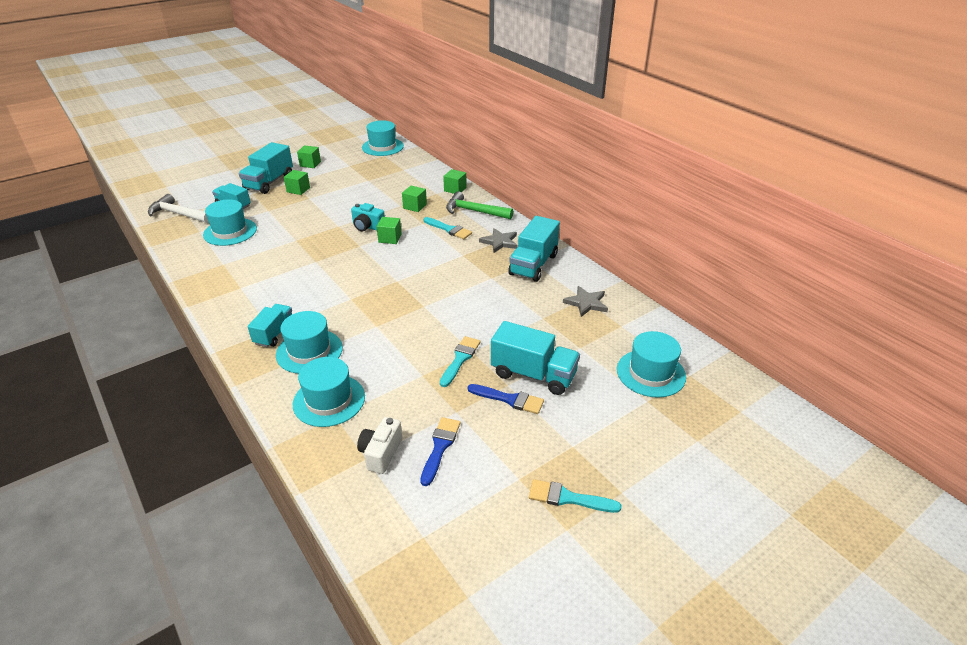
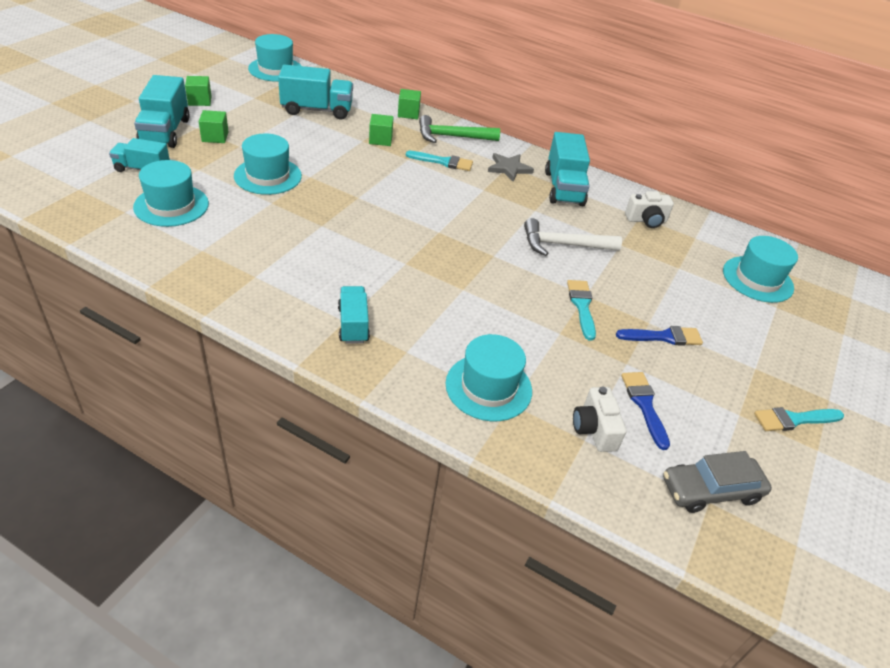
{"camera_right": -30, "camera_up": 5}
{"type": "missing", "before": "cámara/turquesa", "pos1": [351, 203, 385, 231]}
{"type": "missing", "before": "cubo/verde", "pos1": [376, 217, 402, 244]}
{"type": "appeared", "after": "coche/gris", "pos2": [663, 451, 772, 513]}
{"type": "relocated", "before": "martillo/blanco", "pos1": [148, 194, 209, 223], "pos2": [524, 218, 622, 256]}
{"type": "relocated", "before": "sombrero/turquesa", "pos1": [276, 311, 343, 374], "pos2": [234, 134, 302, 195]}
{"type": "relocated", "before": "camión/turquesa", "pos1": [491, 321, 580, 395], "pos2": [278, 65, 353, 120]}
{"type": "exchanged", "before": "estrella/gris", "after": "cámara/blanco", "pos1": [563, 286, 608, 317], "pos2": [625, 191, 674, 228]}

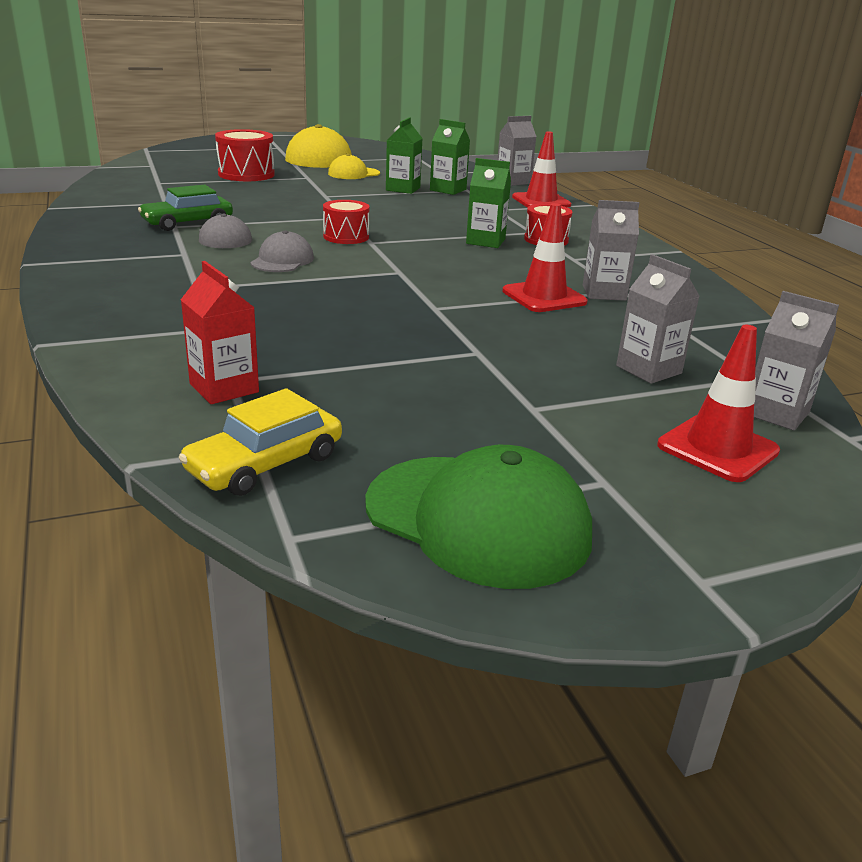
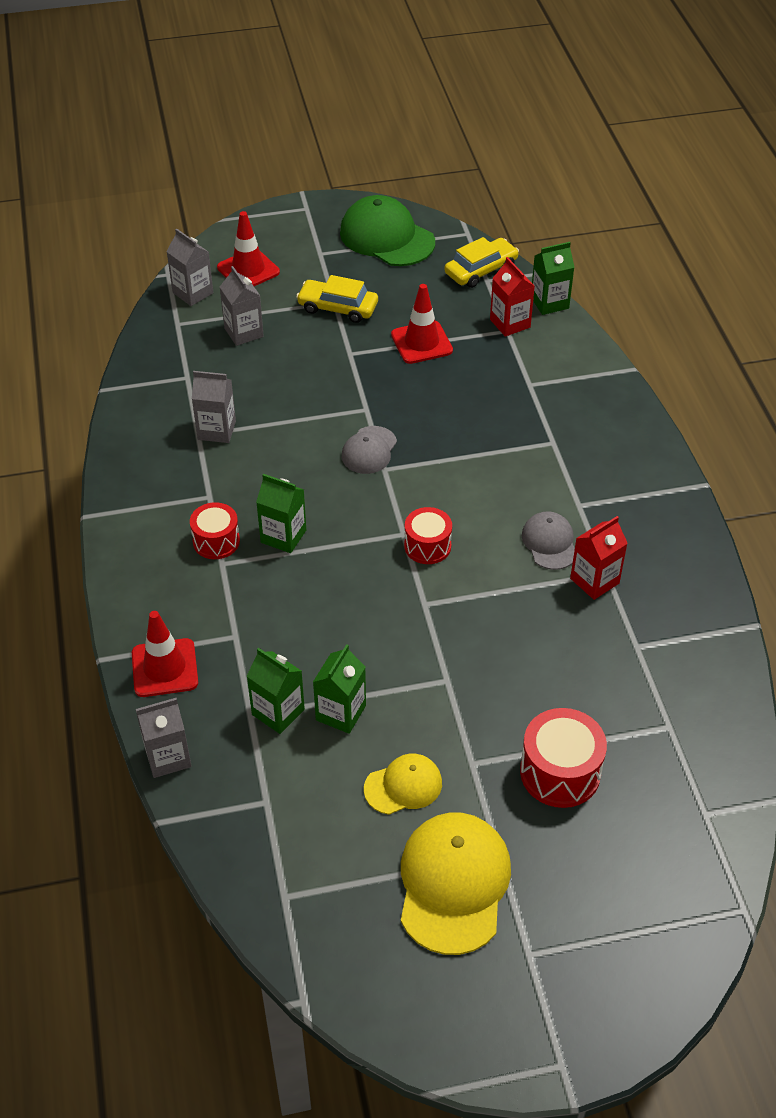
{"camera_right": -170, "camera_up": 20}
{"type": "appeared", "after": "coche/amarillo", "pos2": [296, 275, 378, 323]}
{"type": "appeared", "after": "cartón de leche/verde", "pos2": [532, 242, 575, 315]}
{"type": "relocated", "before": "gorra/gris", "pos1": [250, 230, 314, 272], "pos2": [342, 426, 397, 474]}
{"type": "relocated", "before": "cono de tráfico/rojo", "pos1": [502, 203, 588, 312], "pos2": [391, 284, 453, 364]}
{"type": "exchanged", "before": "coche/verde", "after": "cartón de leche/rojo", "pos1": [138, 184, 233, 231], "pos2": [570, 516, 628, 600]}

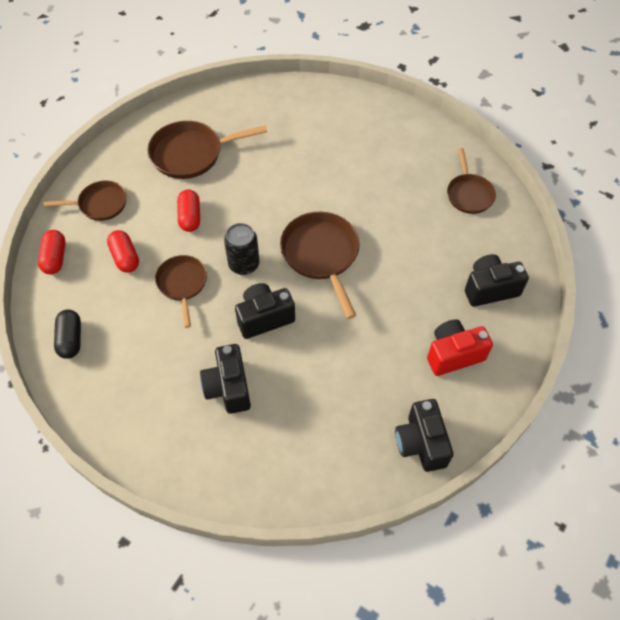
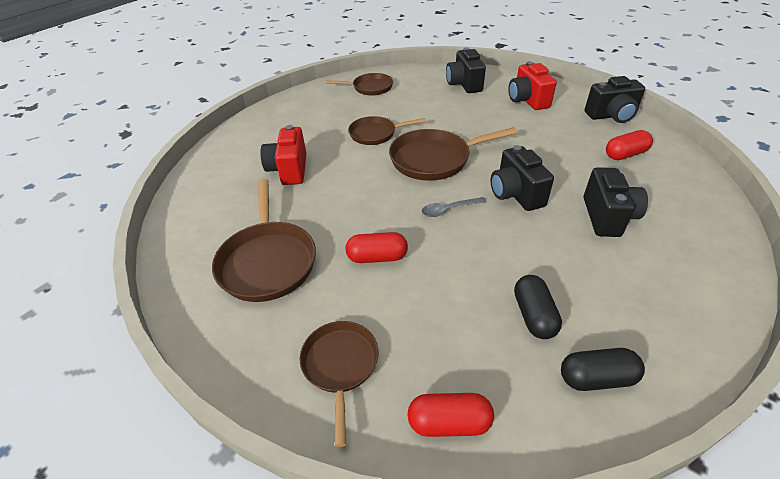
{"camera_right": -85, "camera_up": -15}
{"type": "appeared", "after": "cámara/rojo", "pos2": [260, 125, 306, 185]}
{"type": "appeared", "after": "cápsula/negro", "pos2": [514, 275, 562, 339]}
{"type": "relocated", "before": "cápsula/rojo", "pos1": [107, 230, 139, 273], "pos2": [606, 130, 653, 160]}
{"type": "relocated", "before": "sartén/marrón", "pos1": [155, 255, 207, 328], "pos2": [348, 116, 426, 145]}
{"type": "exchanged", "before": "lata/negro", "after": "cuchara/gris", "pos1": [224, 223, 260, 275], "pos2": [422, 197, 486, 217]}
{"type": "spun", "before": "cámara/negro", "pos1": [200, 344, 251, 414], "pos2": [584, 167, 648, 237], "turn": -75}

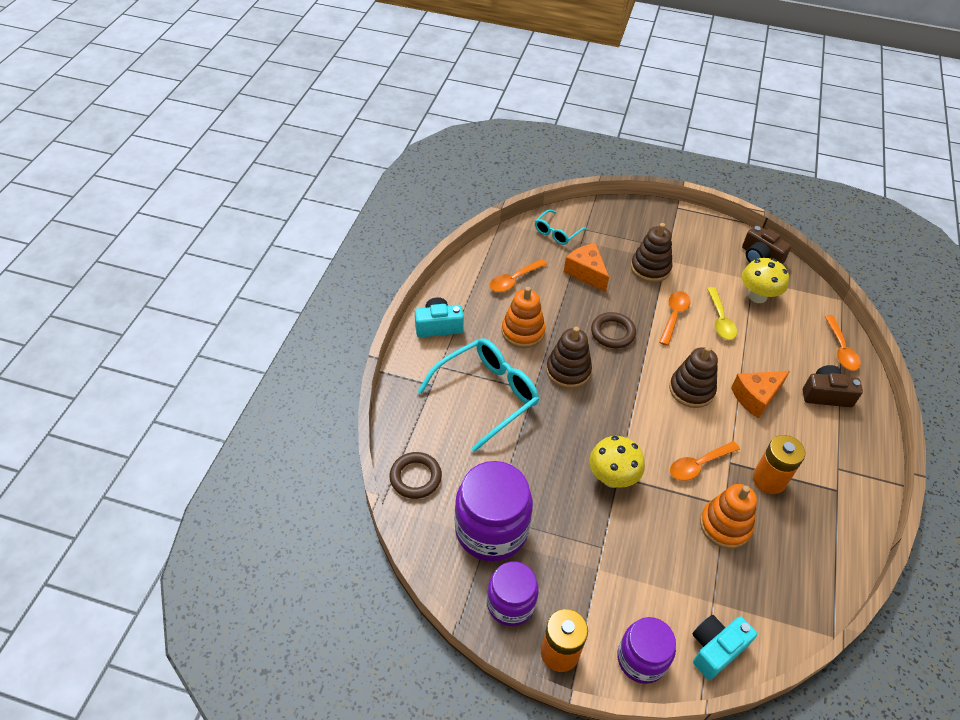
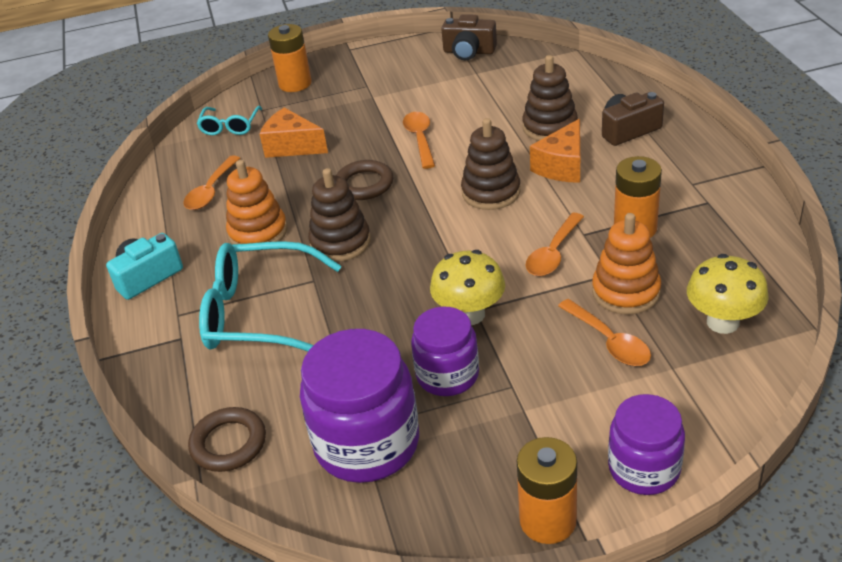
{"camera_right": -25, "camera_up": -10}
{"type": "missing", "before": "cámara/turquesa", "pos1": [693, 615, 757, 680]}
{"type": "missing", "before": "cuchara/amarillo", "pos1": [707, 287, 737, 340]}
{"type": "appeared", "after": "pila/naranja", "pos2": [268, 24, 312, 92]}
{"type": "relocated", "before": "tarro/morado", "pos1": [487, 561, 539, 626], "pos2": [411, 307, 479, 396]}
{"type": "relocated", "before": "juguete apilable/marrón", "pos1": [631, 223, 672, 282], "pos2": [522, 55, 578, 141]}
{"type": "relocated", "before": "seta/amarillo", "pos1": [742, 258, 789, 303], "pos2": [687, 254, 769, 334]}
{"type": "relocated", "before": "cuchara/naranja", "pos1": [824, 315, 861, 371], "pos2": [558, 299, 651, 366]}
{"type": "spun", "before": "gafas/turquesa", "pos1": [418, 338, 539, 452], "pos2": [199, 241, 341, 352], "turn": -105}

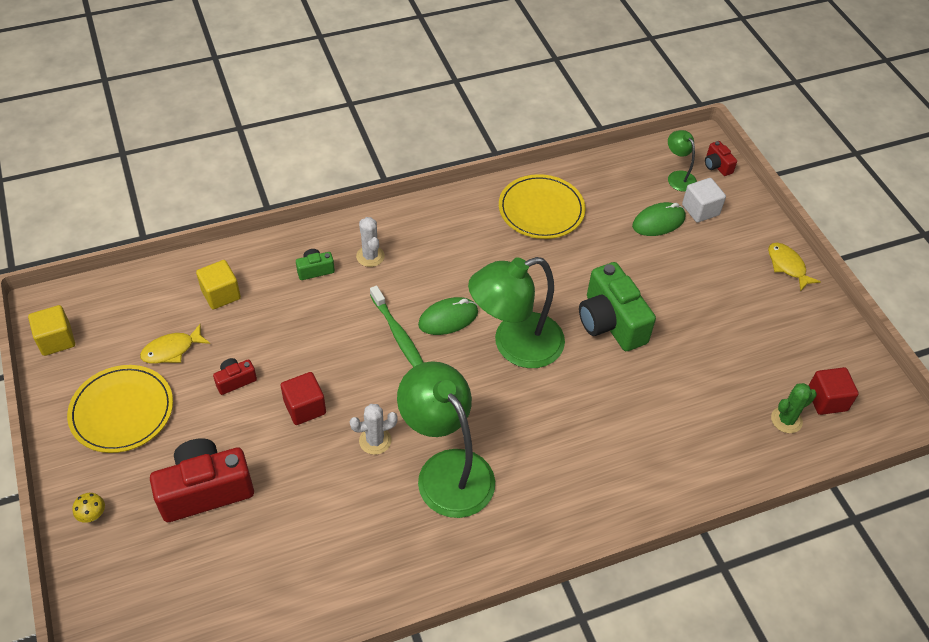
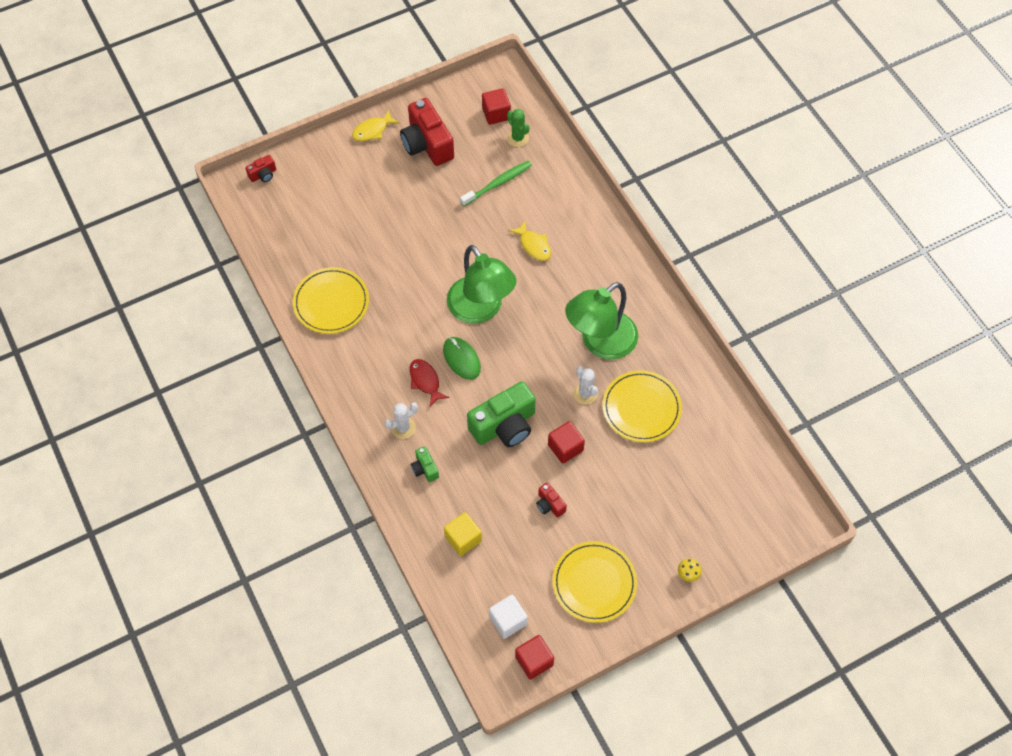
{"camera_right": -95, "camera_up": 10}
{"type": "missing", "before": "ratón/verde", "pos1": [632, 202, 686, 236]}
{"type": "missing", "before": "lámpara/verde", "pos1": [668, 130, 697, 192]}
{"type": "appeared", "after": "pez/rojo", "pos2": [410, 359, 449, 407]}
{"type": "appeared", "after": "plato/amarillo", "pos2": [602, 370, 682, 442]}
{"type": "relocated", "before": "pez/amarillo", "pos1": [140, 324, 210, 364], "pos2": [509, 221, 551, 261]}
{"type": "relocated", "before": "cámara/rojo", "pos1": [150, 438, 254, 522], "pos2": [400, 98, 454, 166]}
{"type": "relocated", "before": "cepillo de dientes/verde", "pos1": [370, 285, 424, 367], "pos2": [460, 161, 532, 206]}
{"type": "relocated", "before": "cámara/verde", "pos1": [579, 262, 656, 351], "pos2": [467, 381, 536, 447]}
{"type": "relocated", "before": "cubo/blanco", "pos1": [682, 178, 726, 223], "pos2": [489, 595, 528, 639]}
{"type": "colour", "before": "cubo/amarillo", "after": "cubo/rojo", "pos1": [28, 305, 75, 356], "pos2": [515, 635, 554, 679]}

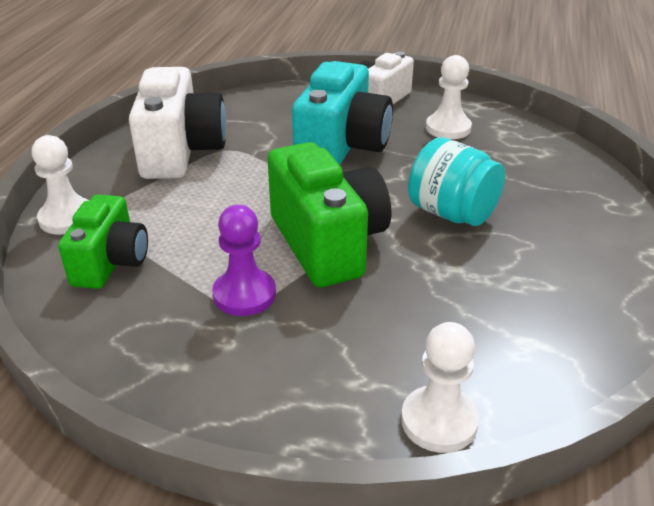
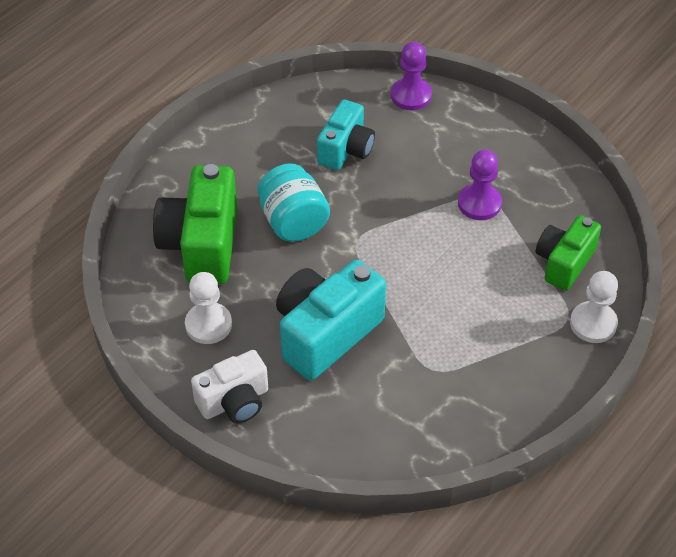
{"camera_right": -155, "camera_up": 15}
{"type": "missing", "before": "cámara/blanco", "pos1": [129, 67, 227, 179]}
{"type": "appeared", "after": "cámara/turquesa", "pos2": [317, 99, 375, 170]}
{"type": "relocated", "before": "cámara/verde", "pos1": [267, 142, 391, 287], "pos2": [153, 164, 237, 284]}
{"type": "colour", "before": "peón/blanco", "after": "peón/morado", "pos1": [401, 322, 479, 453], "pos2": [391, 42, 432, 110]}

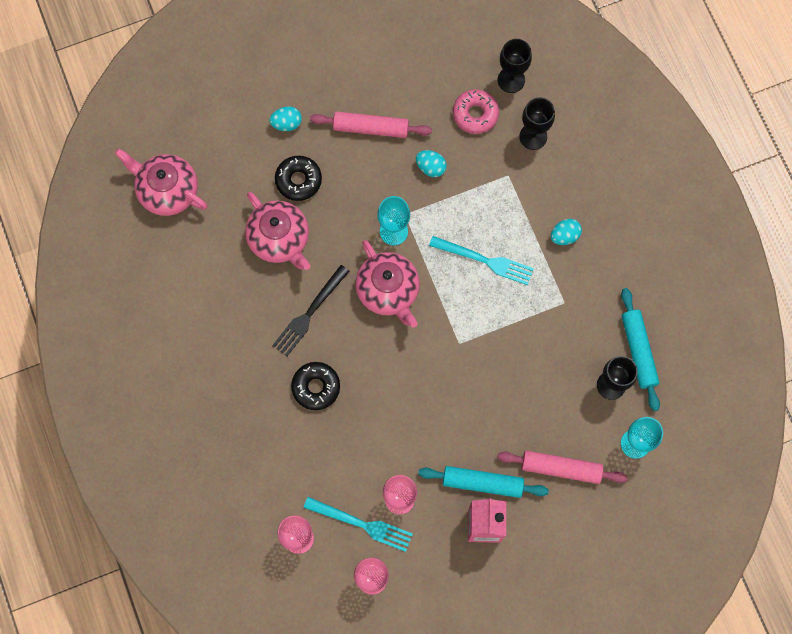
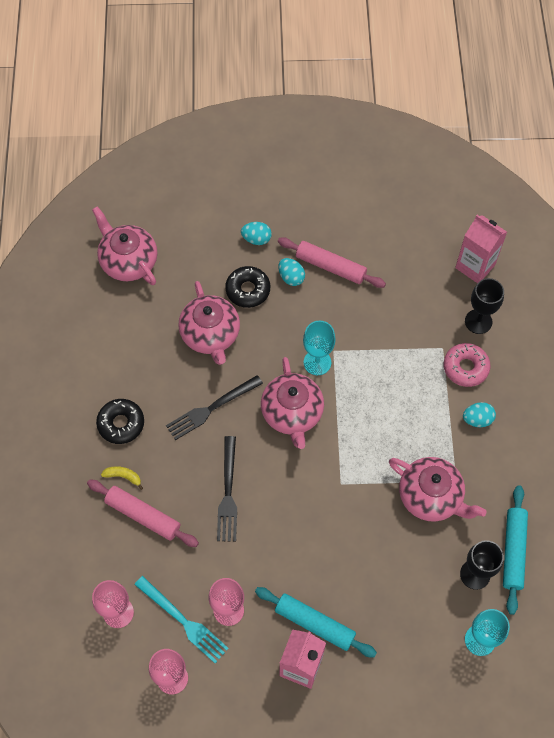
{"camera_right": 20, "camera_up": -10}
{"type": "missing", "before": "tenedor/turquesa", "pos1": [429, 236, 534, 285]}
{"type": "appeared", "after": "plátano/amarillo", "pos2": [101, 466, 143, 490]}
{"type": "appeared", "after": "tenedor/negro", "pos2": [217, 436, 237, 542]}
{"type": "appeared", "after": "tetera/rosa", "pos2": [389, 457, 487, 522]}
{"type": "relocated", "before": "rosquilla/negro", "pos1": [291, 362, 340, 410], "pos2": [96, 399, 144, 444]}
{"type": "relocated", "before": "huevo/turquesa", "pos1": [416, 150, 447, 177], "pos2": [278, 258, 305, 286]}
{"type": "relocated", "before": "rosquilla/rosa", "pos1": [453, 89, 499, 134], "pos2": [444, 343, 491, 387]}
{"type": "relocated", "before": "rodillo/rosa", "pos1": [498, 451, 628, 484], "pos2": [87, 480, 199, 547]}
{"type": "exchanged", "before": "copa/negro", "after": "cartón de leche/rosa", "pos1": [498, 39, 532, 93], "pos2": [455, 215, 507, 283]}

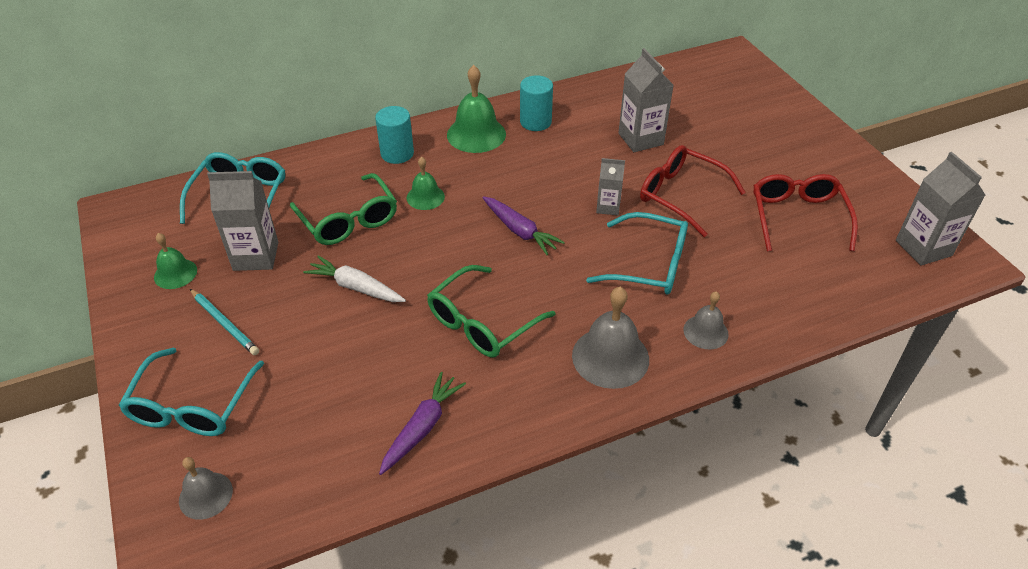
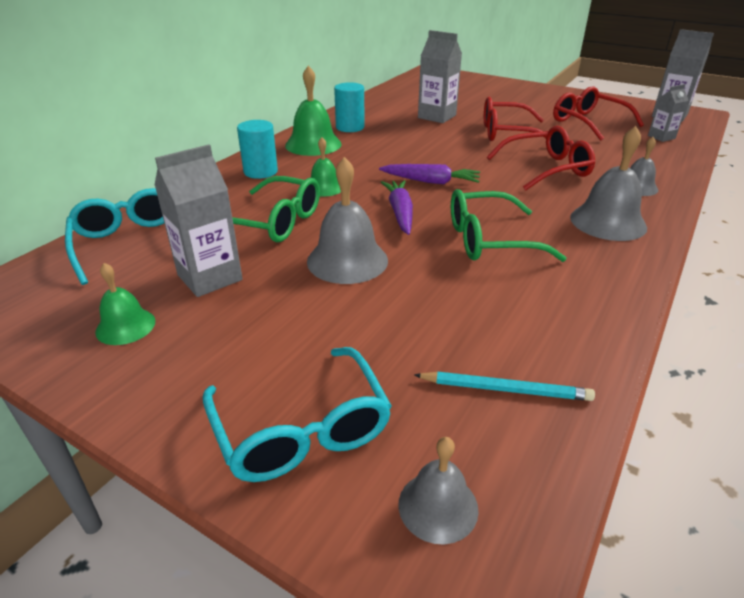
{"camera_right": -35, "camera_up": -10}
{"type": "relocated", "before": "lápiz/turquesa", "pos1": [190, 289, 259, 355], "pos2": [414, 372, 595, 401]}
{"type": "relocated", "before": "zanahoria/morado", "pos1": [379, 372, 466, 475], "pos2": [381, 180, 413, 235]}
{"type": "relocated", "before": "cartón de leche/gris", "pos1": [596, 158, 625, 215], "pos2": [648, 84, 689, 142]}
{"type": "exchanged", "before": "zanahoria/blanco", "after": "campana/gris", "pos1": [303, 255, 406, 302], "pos2": [307, 157, 388, 284]}
{"type": "colour", "before": "gafas/turquesa", "after": "gafas/rojo", "pos1": [586, 212, 688, 295], "pos2": [487, 126, 595, 191]}
{"type": "spun", "before": "gafas/verde", "pos1": [427, 265, 555, 357], "pos2": [451, 189, 566, 262], "turn": 75}

